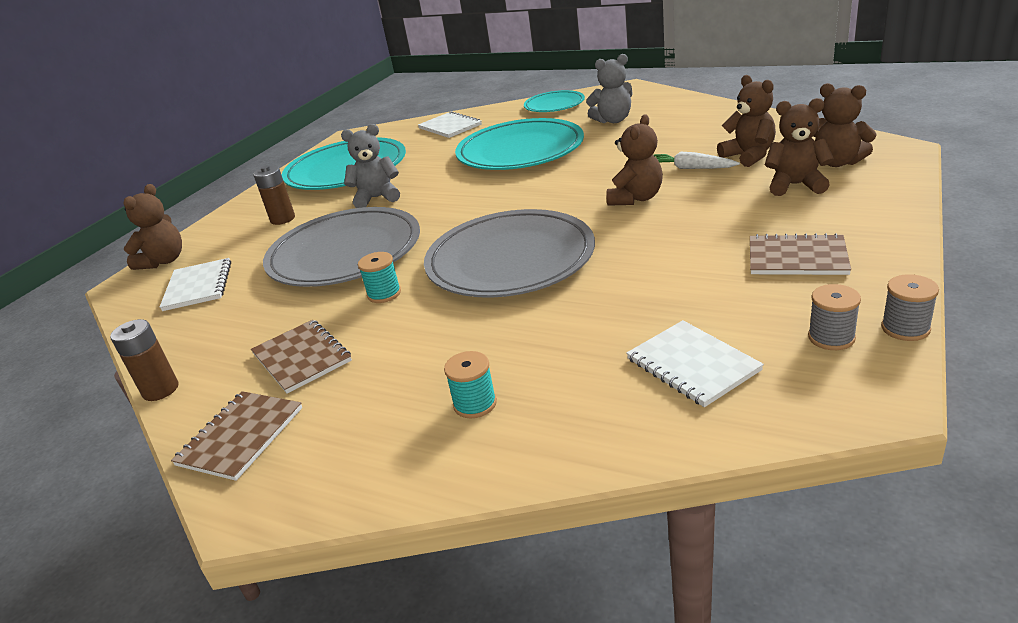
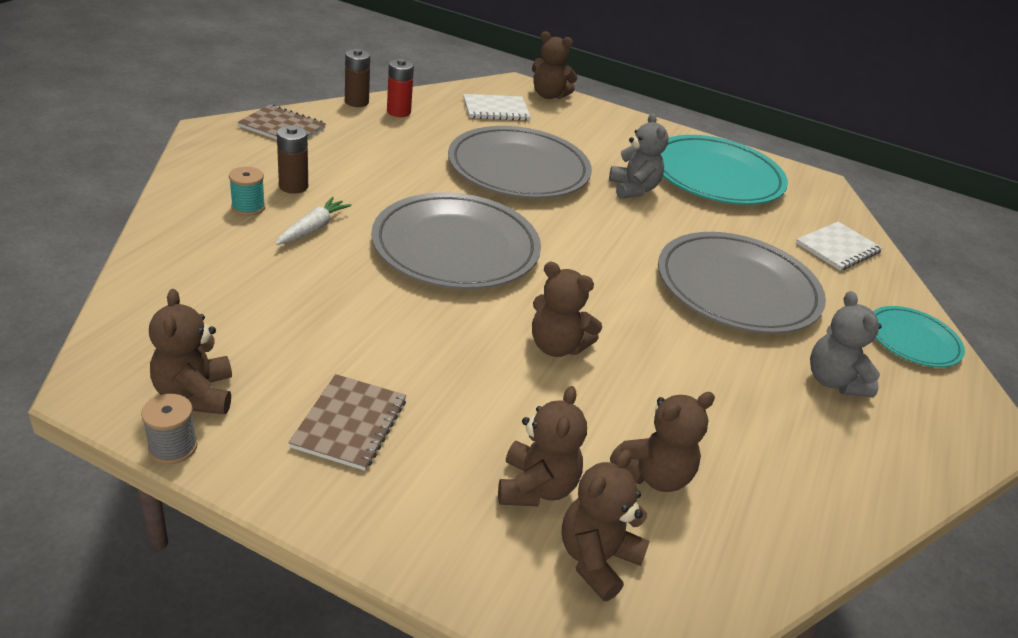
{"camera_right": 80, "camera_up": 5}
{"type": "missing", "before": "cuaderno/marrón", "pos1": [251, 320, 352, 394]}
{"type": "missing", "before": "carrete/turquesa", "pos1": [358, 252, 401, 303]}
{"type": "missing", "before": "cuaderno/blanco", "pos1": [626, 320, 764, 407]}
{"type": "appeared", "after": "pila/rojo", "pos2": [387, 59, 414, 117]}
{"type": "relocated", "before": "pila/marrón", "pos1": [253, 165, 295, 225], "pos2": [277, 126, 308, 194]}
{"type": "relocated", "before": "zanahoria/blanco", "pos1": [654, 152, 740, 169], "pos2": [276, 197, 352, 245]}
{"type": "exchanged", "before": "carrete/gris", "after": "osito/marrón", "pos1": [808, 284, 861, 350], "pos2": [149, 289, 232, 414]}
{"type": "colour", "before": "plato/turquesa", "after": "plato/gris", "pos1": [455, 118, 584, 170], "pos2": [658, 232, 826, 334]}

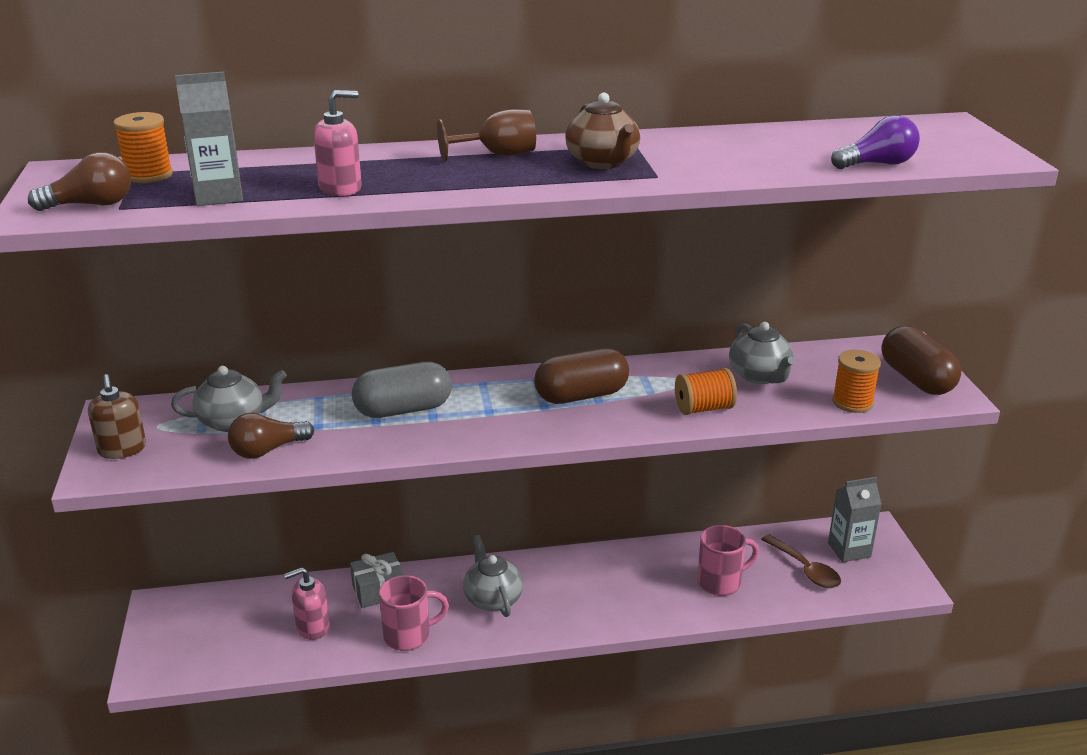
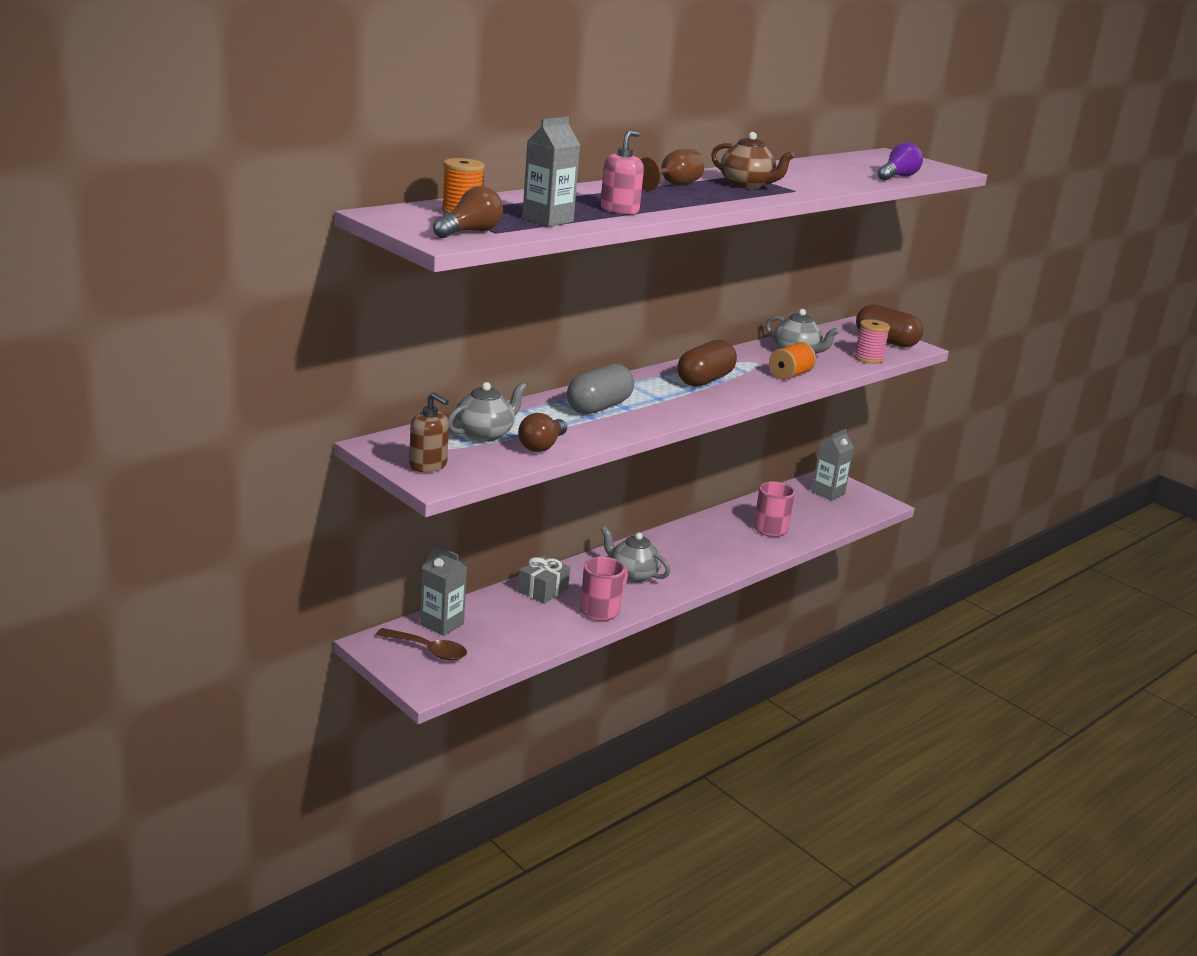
{"camera_right": -35, "camera_up": -5}
{"type": "missing", "before": "dispensador de jabón/rosa", "pos1": [284, 567, 330, 640]}
{"type": "appeared", "after": "cartón de leche/gris", "pos2": [420, 544, 467, 636]}
{"type": "relocated", "before": "cuchara/marrón", "pos1": [761, 534, 841, 588], "pos2": [376, 628, 467, 660]}
{"type": "colour", "before": "carrete/naranja", "after": "carrete/rosa", "pos1": [832, 350, 881, 413], "pos2": [854, 319, 890, 364]}

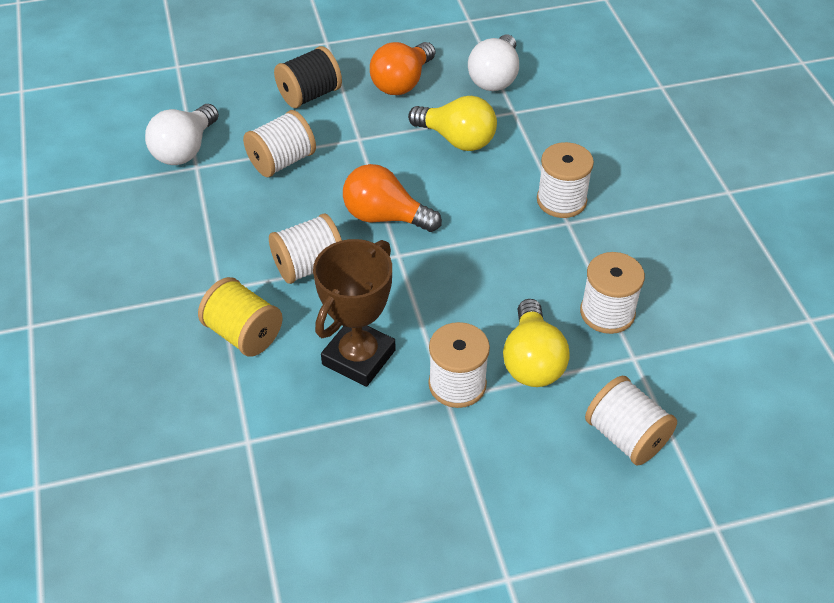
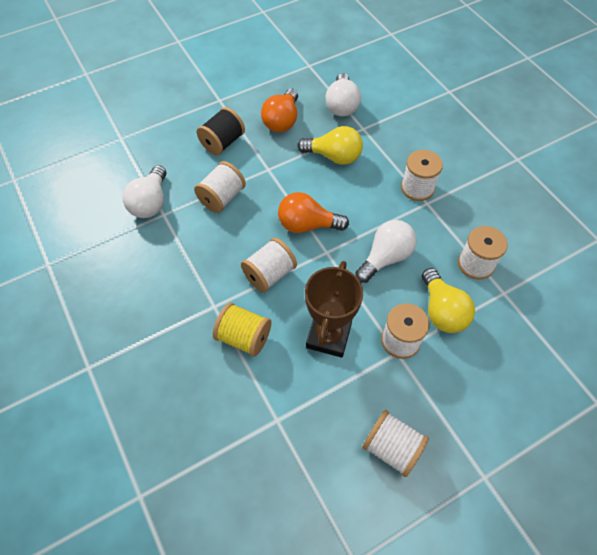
{"camera_right": -15, "camera_up": 10}
{"type": "appeared", "after": "bombilla/blanco", "pos2": [355, 220, 417, 283]}
{"type": "relocated", "before": "carrete/blanco", "pos1": [585, 376, 677, 465], "pos2": [362, 410, 429, 477]}

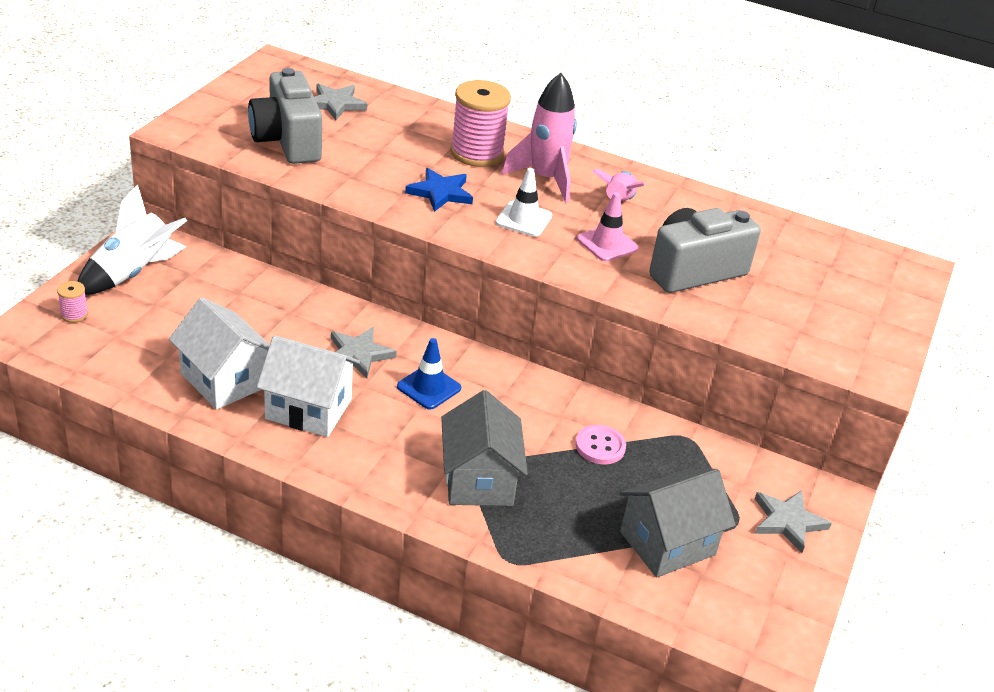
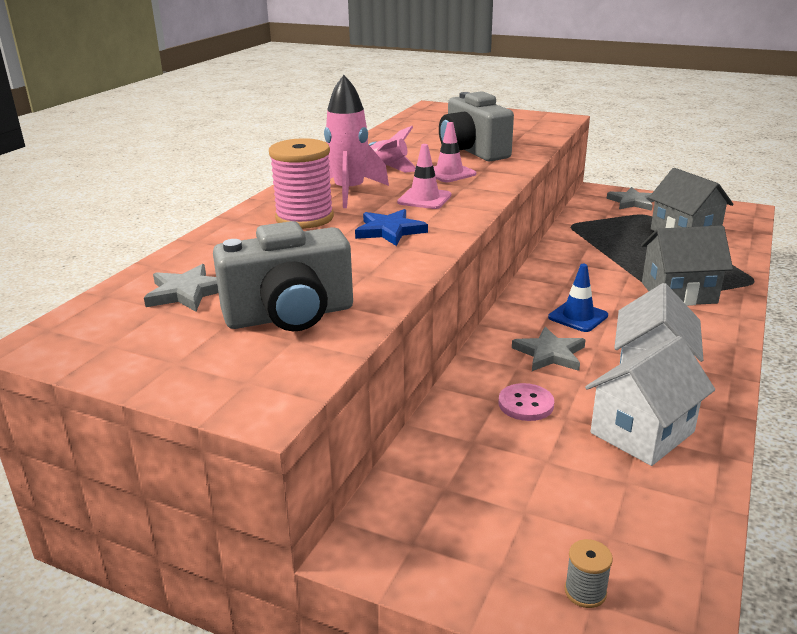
{"camera_right": -85, "camera_up": -10}
{"type": "missing", "before": "cohete/blanco", "pos1": [77, 184, 187, 295]}
{"type": "relocated", "before": "botón/rosa", "pos1": [575, 425, 626, 464], "pos2": [498, 383, 554, 421]}
{"type": "colour", "before": "carrete/rosa", "after": "carrete/gris", "pos1": [57, 281, 88, 323], "pos2": [565, 539, 613, 608]}
{"type": "colour", "before": "cono de tráfico/blanco", "after": "cono de tráfico/rosa", "pos1": [495, 168, 552, 237], "pos2": [397, 144, 451, 209]}

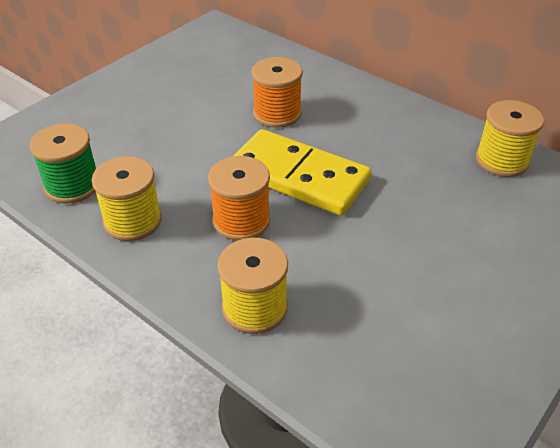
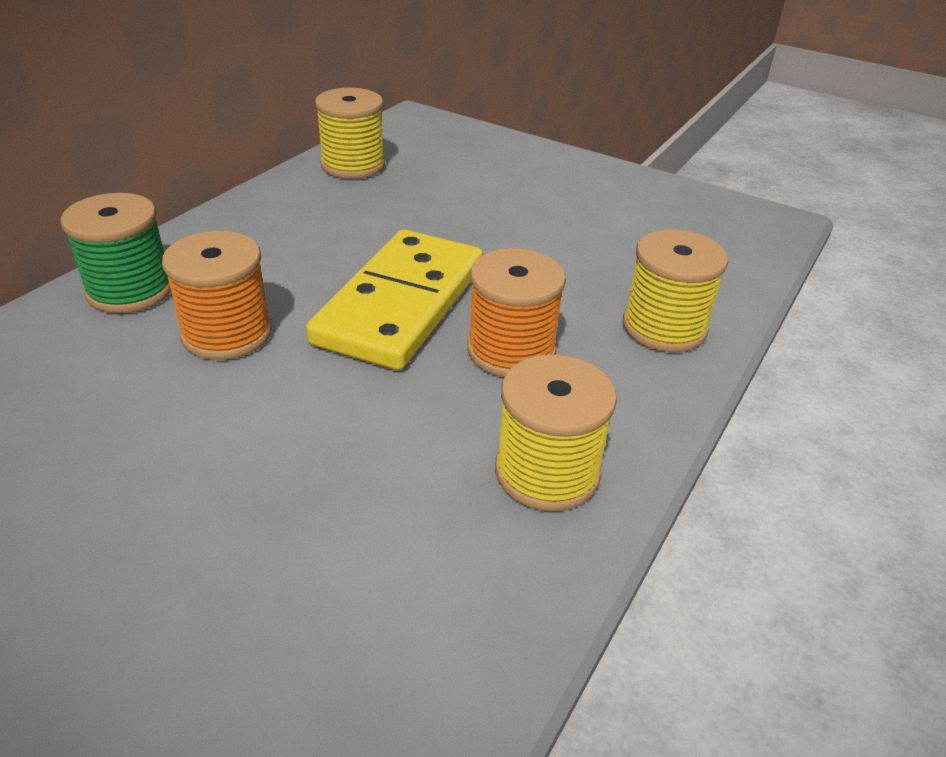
{"camera_right": -100, "camera_up": -5}
{"type": "relocated", "before": "carrete/verde", "pos1": [30, 123, 96, 204], "pos2": [60, 193, 171, 313]}

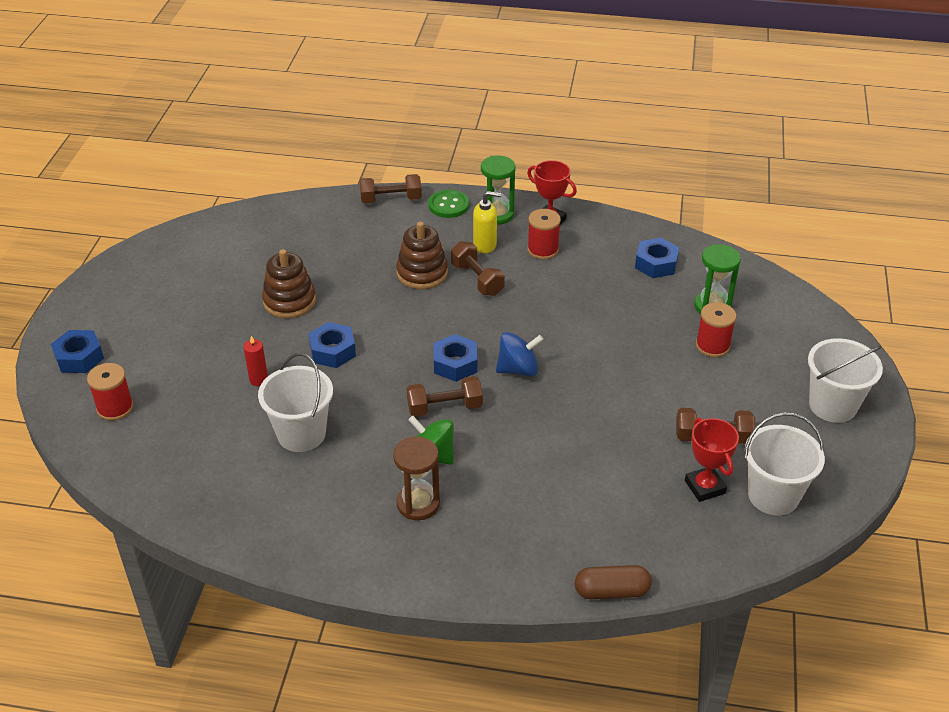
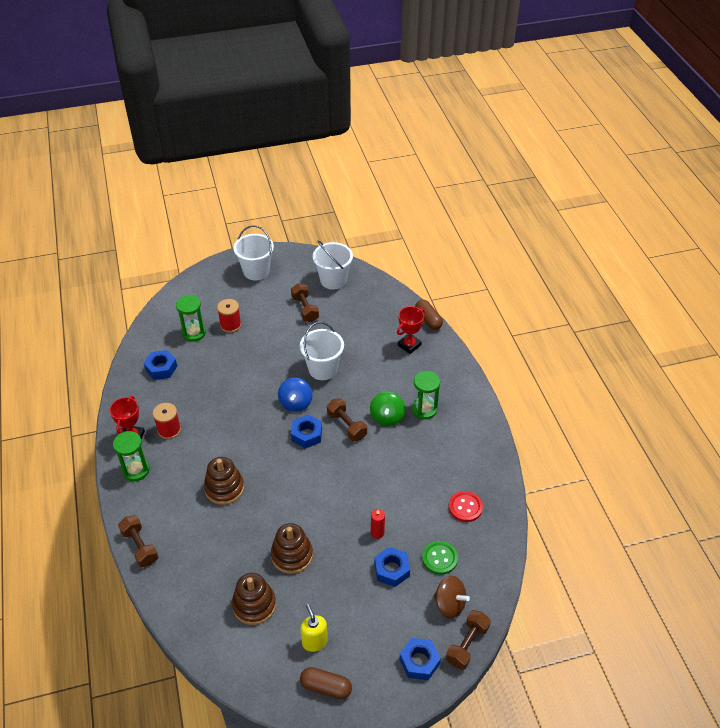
{"camera_right": -115, "camera_up": 5}
{"type": "appeared", "after": "juguete apilable/marrón", "pos2": [232, 573, 276, 625]}
{"type": "appeared", "after": "cápsula/marrón", "pos2": [300, 667, 352, 700]}
{"type": "appeared", "after": "botón/rojo", "pos2": [449, 491, 483, 522]}
{"type": "relocated", "before": "balde/blanco", "pos1": [258, 353, 333, 452], "pos2": [300, 322, 344, 380]}
{"type": "relocated", "before": "tuerca/azul", "pos1": [308, 322, 356, 368], "pos2": [374, 547, 410, 587]}
{"type": "relocated", "before": "botón/verde", "pos1": [428, 189, 469, 218], "pos2": [422, 541, 458, 575]}
{"type": "relocated", "before": "mancuerna/marrón", "pos1": [451, 241, 505, 296], "pos2": [446, 610, 491, 670]}
{"type": "relocated", "before": "dispensador de jabón/amarillo", "pos1": [473, 191, 502, 253], "pos2": [301, 604, 328, 652]}
{"type": "relocated", "before": "trofeo/rojo", "pos1": [685, 418, 739, 502], "pos2": [397, 306, 425, 354]}
{"type": "exchanged", "before": "carrete/rojo", "after": "peonza/marrón", "pos1": [87, 363, 134, 421], "pos2": [434, 576, 470, 619]}
{"type": "colour", "before": "reloj de arena/marrón", "after": "reloj de arena/verde", "pos1": [393, 437, 440, 520], "pos2": [412, 371, 440, 419]}
{"type": "spun", "before": "peonza/azul", "pos1": [496, 332, 543, 377], "pos2": [278, 378, 312, 412], "turn": -135}

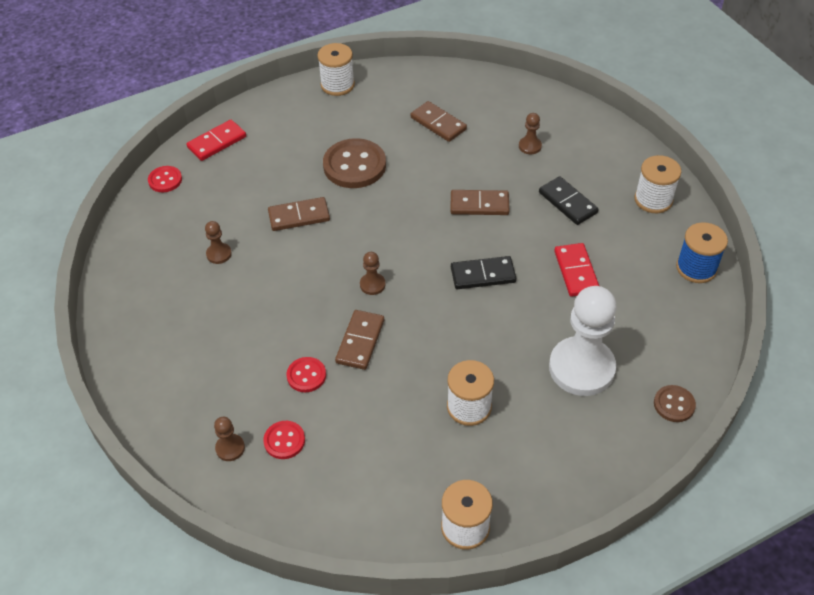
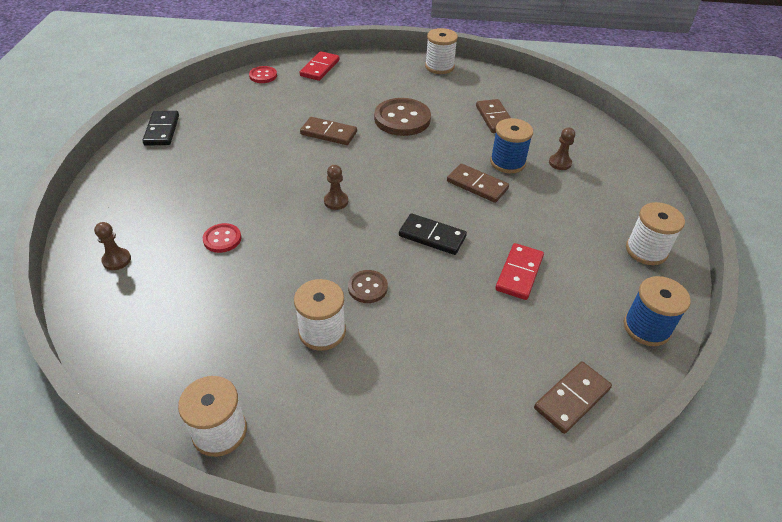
{"camera_right": 30, "camera_up": -5}
{"type": "missing", "before": "peón/marrón", "pos1": [205, 221, 232, 264]}
{"type": "missing", "before": "botón/rojo", "pos1": [263, 421, 305, 459]}
{"type": "missing", "before": "peón/blanco", "pos1": [549, 286, 617, 396]}
{"type": "appeared", "after": "carrete/azul", "pos2": [490, 118, 533, 173]}
{"type": "relocated", "before": "ficha de dominó/marrón", "pos1": [335, 310, 384, 370], "pos2": [534, 361, 612, 434]}
{"type": "relocated", "before": "ficha de dominó/negro", "pos1": [539, 176, 599, 225], "pos2": [142, 111, 179, 146]}
{"type": "relocated", "before": "botón/marrón", "pos1": [654, 385, 696, 422], "pos2": [348, 270, 388, 303]}
{"type": "spun", "before": "ficha de dominó/rojo", "pos1": [186, 120, 246, 161], "pos2": [300, 51, 340, 81], "turn": -60}

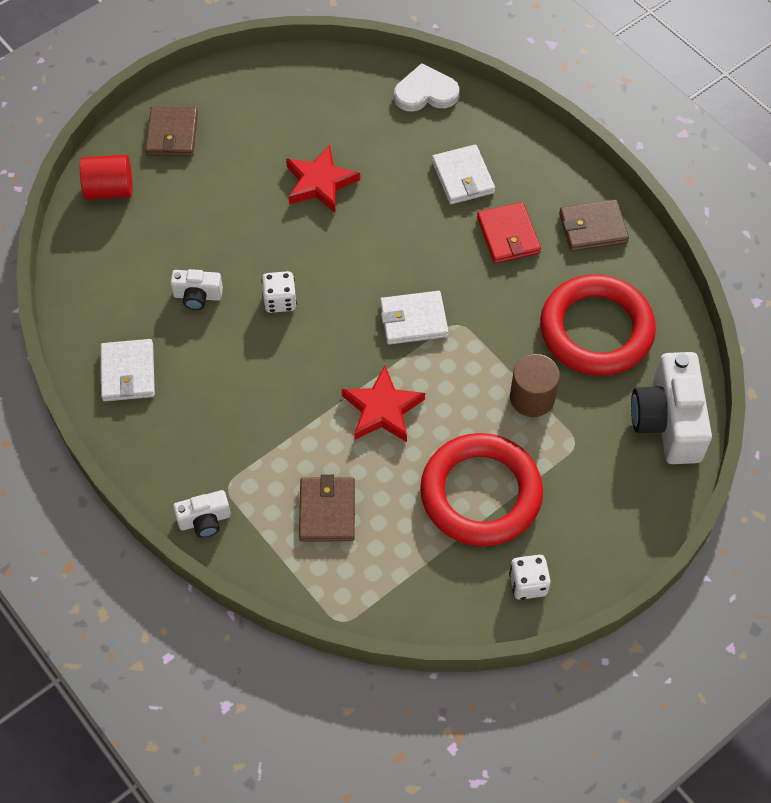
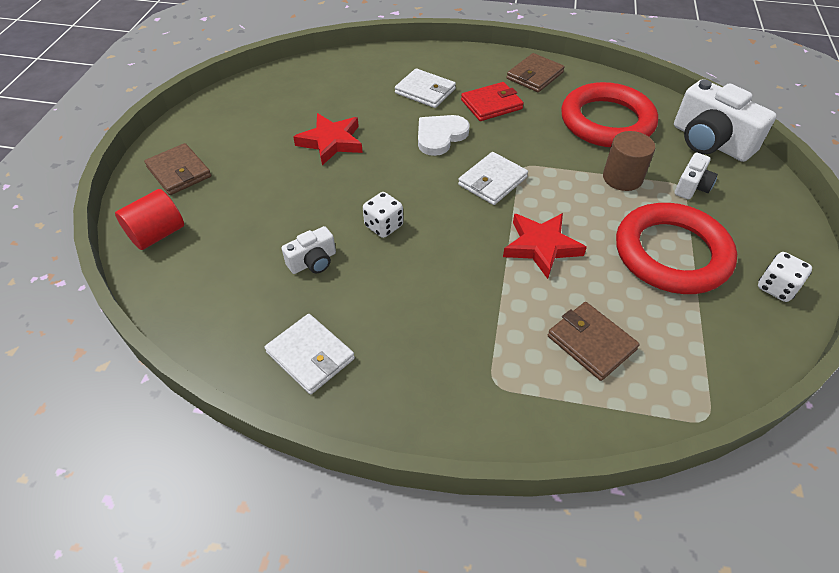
{"camera_right": -40, "camera_up": -10}
{"type": "relocated", "before": "cámara/blanco", "pos1": [173, 490, 231, 538], "pos2": [675, 153, 718, 200]}
{"type": "relocated", "before": "corazón/blanco", "pos1": [394, 63, 459, 112], "pos2": [418, 115, 470, 156]}
{"type": "spun", "before": "cartera/rojo", "pos1": [477, 202, 541, 263], "pos2": [461, 82, 524, 121], "turn": -60}

